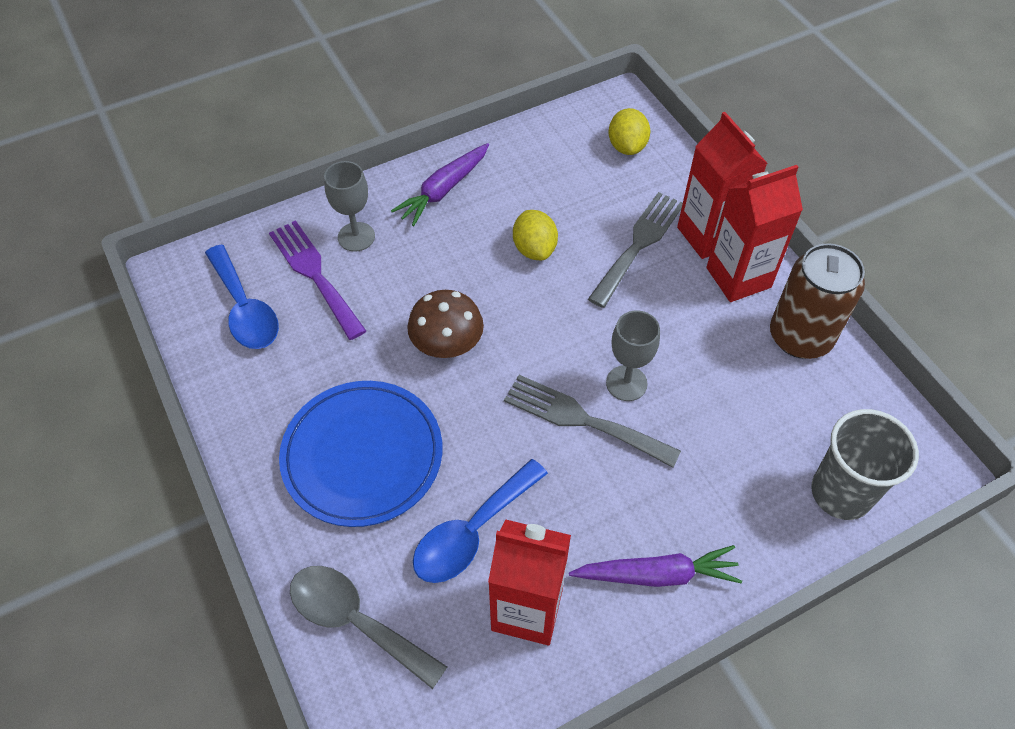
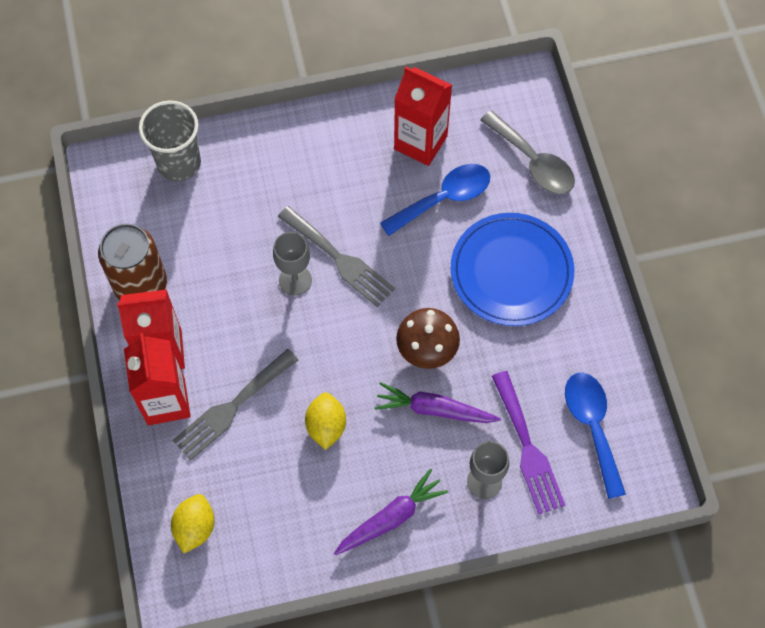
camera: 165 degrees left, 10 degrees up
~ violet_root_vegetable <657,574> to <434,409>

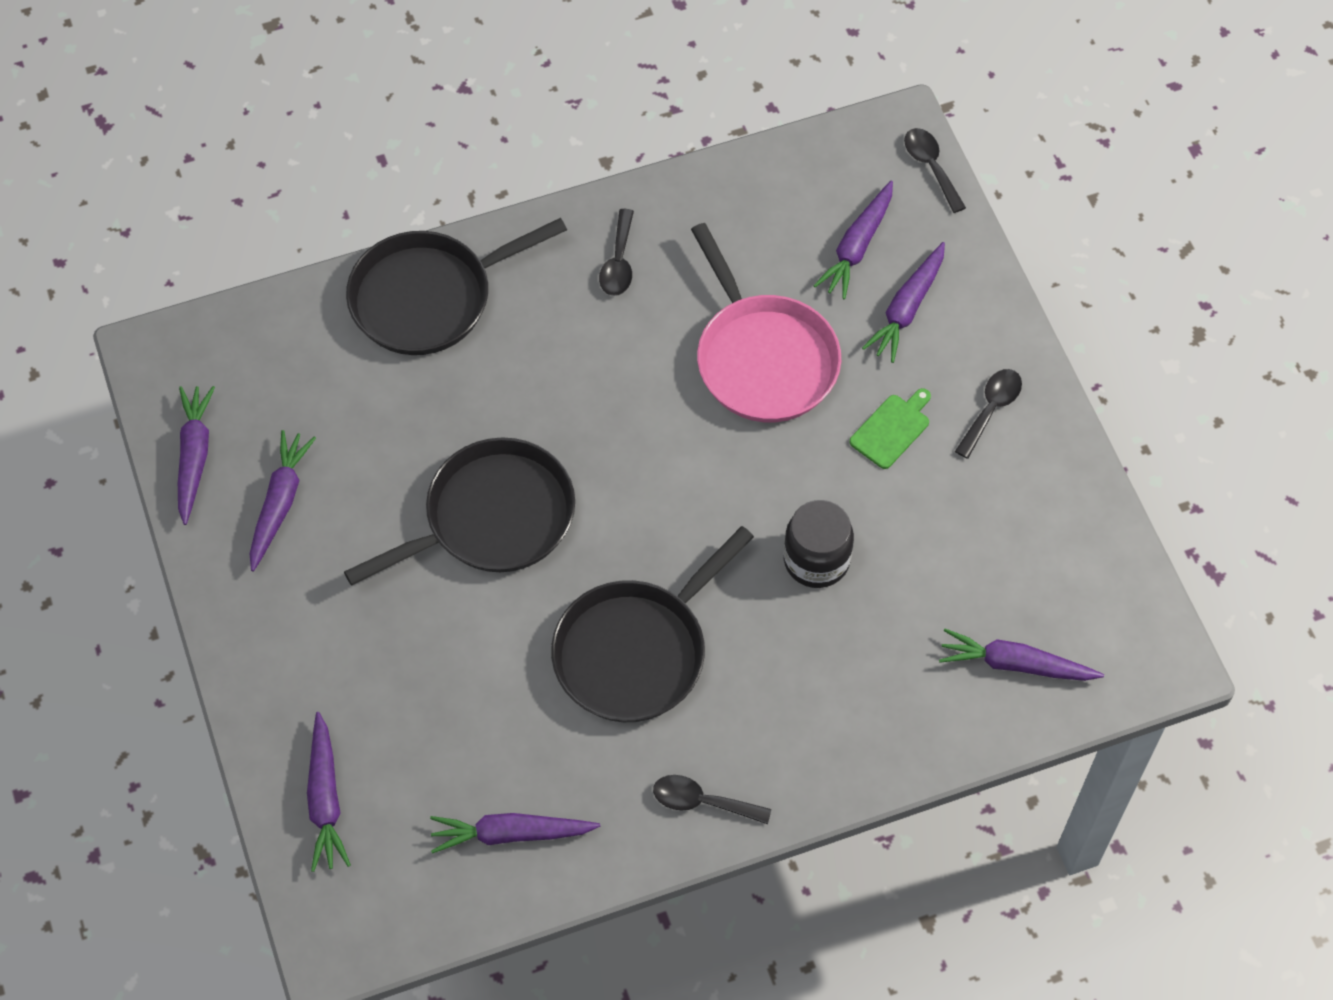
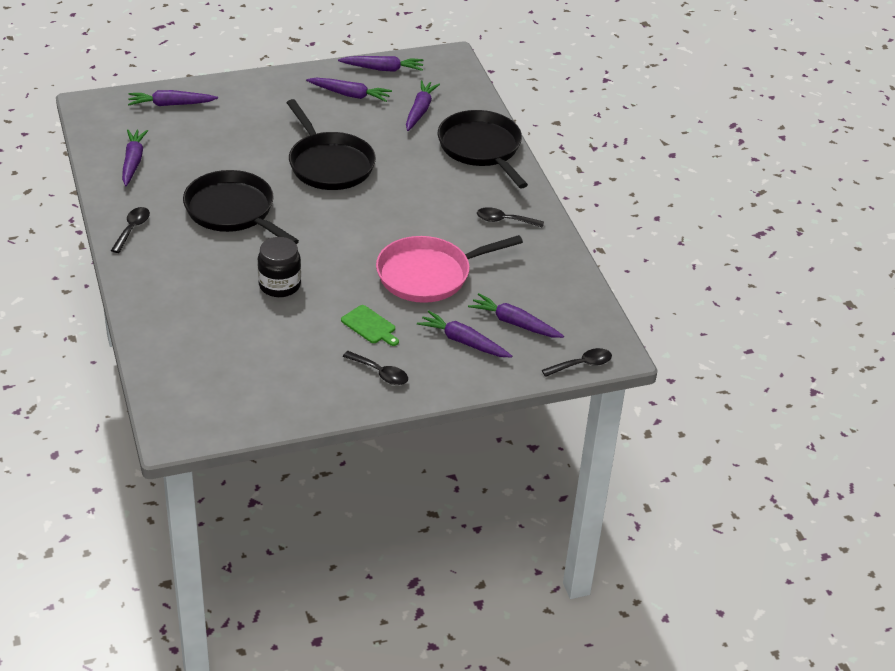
camera: 90 degrees right, 20 degrees down
~ violet_root_vegetable <1015,664> to <420,111>

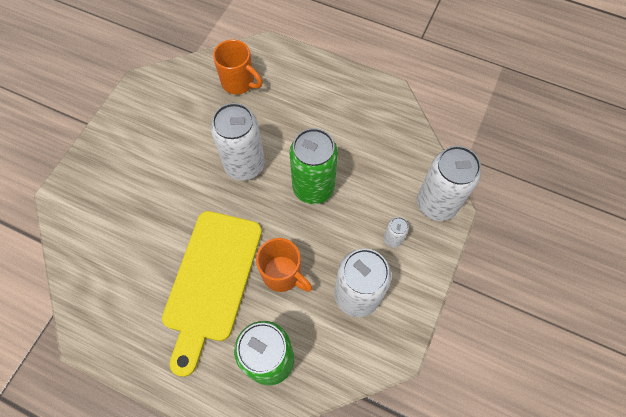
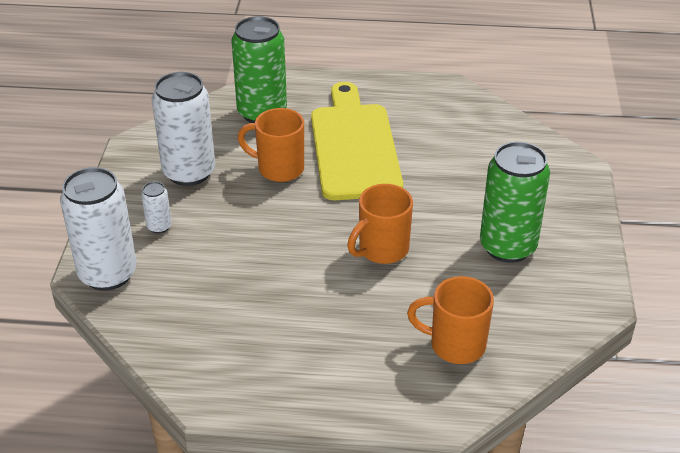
camera: 160 degrees right, 25 degrees down
~ white_soda_can <244,165> to bright_orange_mug <382,250>
~ green_soda_can <313,188> to <507,247>

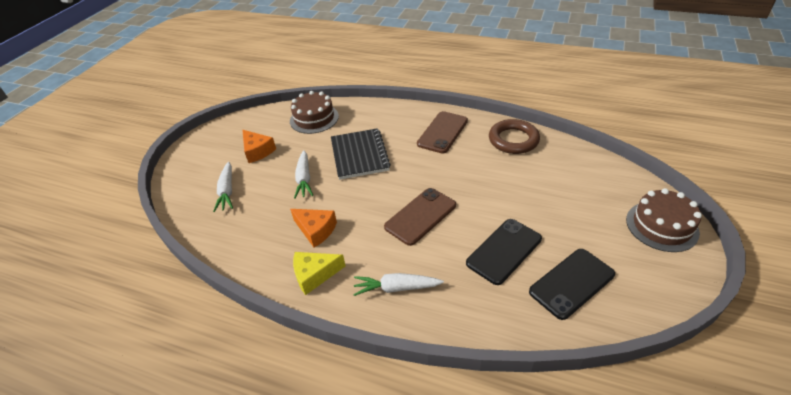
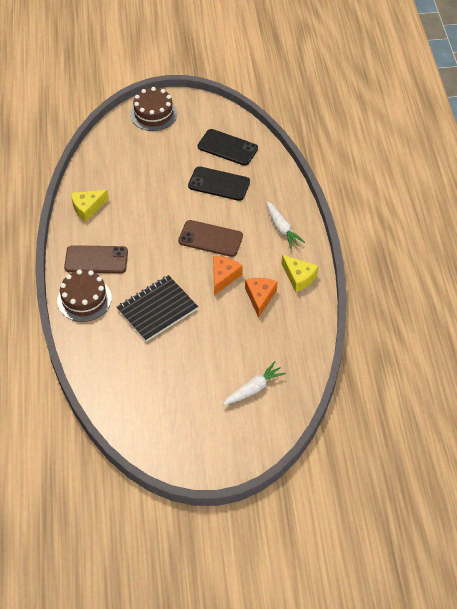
camera: 120 degrees left, 10 degrees up
~ russet_gateau <314,118> to <84,299>
~ russet_hoop <513,140> to bright_yellow_cheese_wedge <87,208>
~ bright_orange_cheese_wedge <257,151> to <223,277>
- white_root_vegetable <304,179>

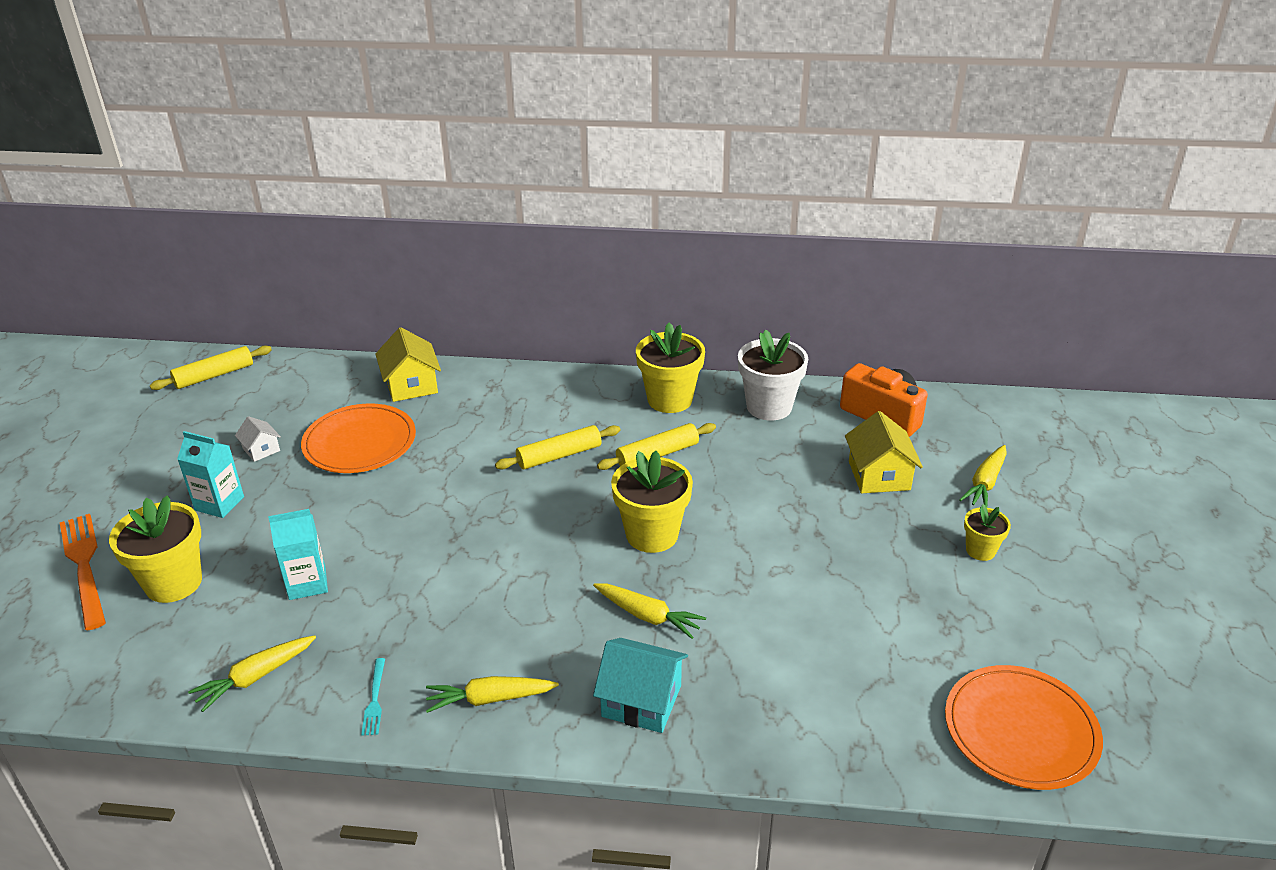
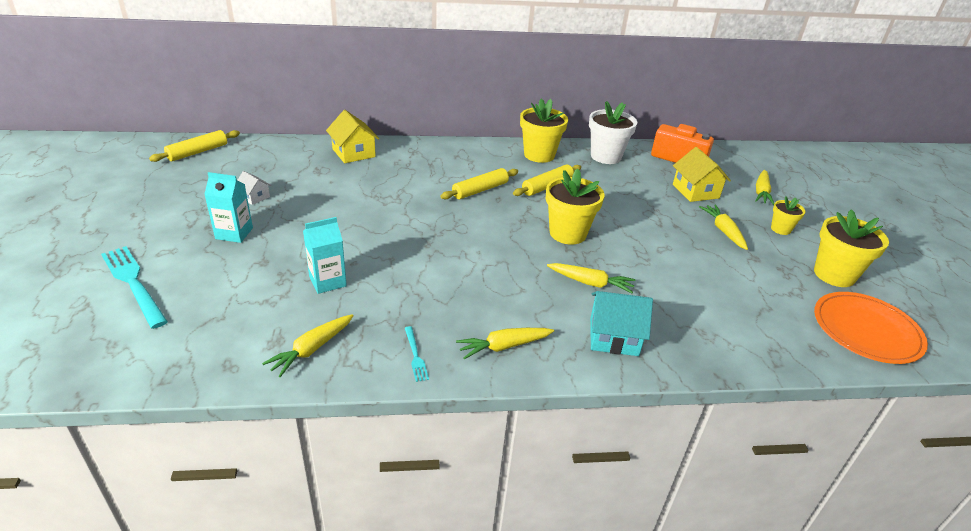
camera: 15 degrees left, 0 degrees up
- bright_orange_flat_dish <360,443>
~ bright_yellow_plant_pot <173,583> to <834,275>
~ bright_orange_dinner_fork <84,566> to aqua_dinner_fork <133,283>
+ bright_yellow_root_vegetable <723,231>

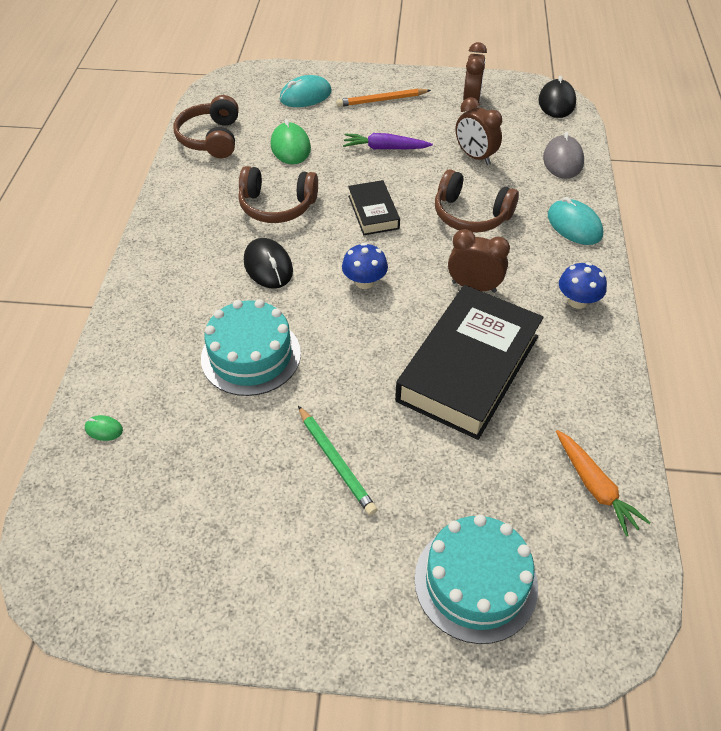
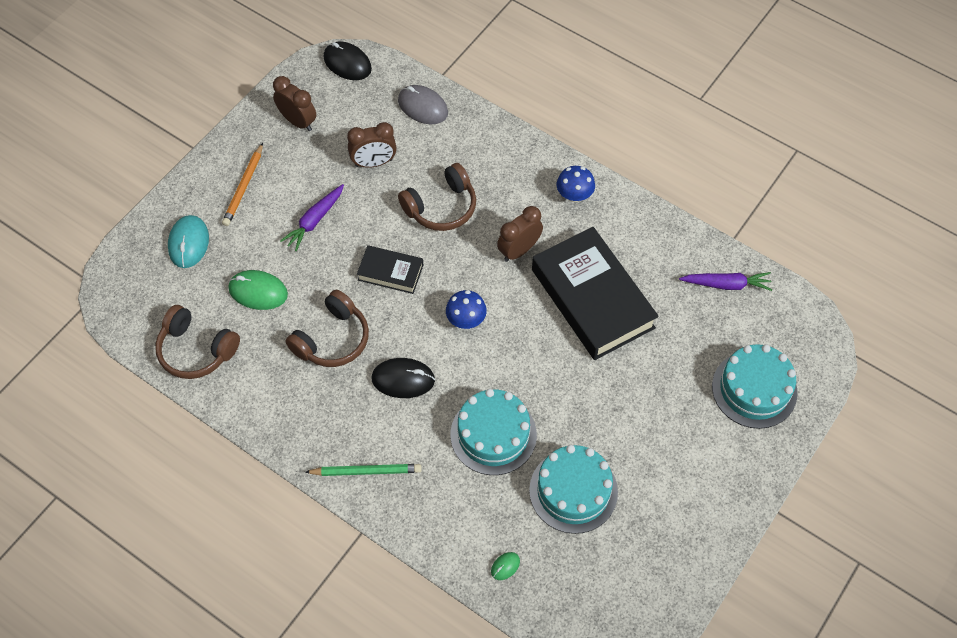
camera: 60 degrees left, 10 degrees up
- aqua_mouse <574,225>
~ green_pencil <336,462> to <366,471>
~ bright_orange_root_vegetable <595,487> to violet_root_vegetable <726,284>
+ aqua_gateau <573,491>

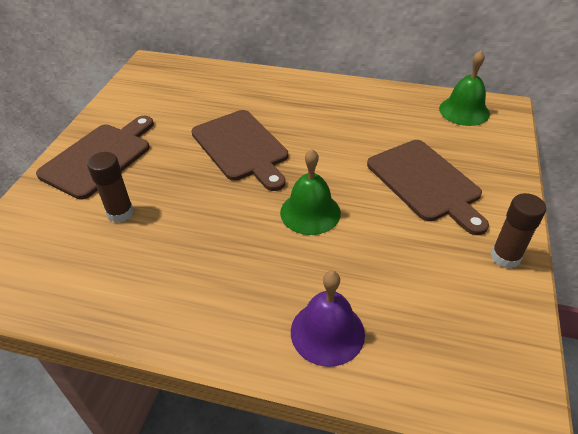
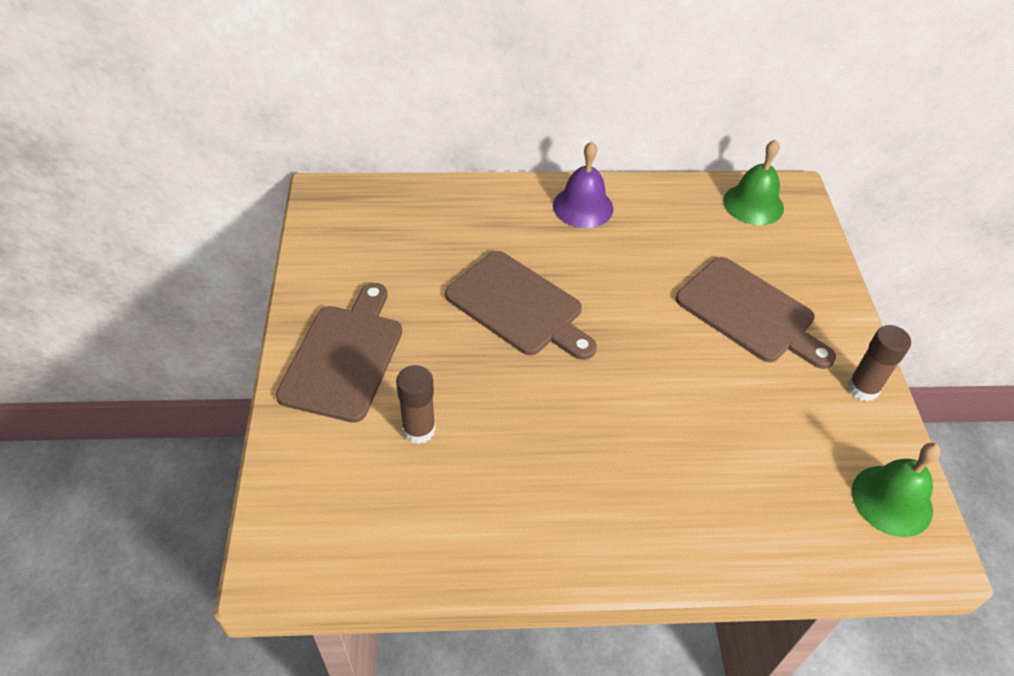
camera: 20 degrees left, 5 degrees up
~ green_hand_bell <310,212> to <892,500>
~ violet_hand_bell <327,332> to <583,207>

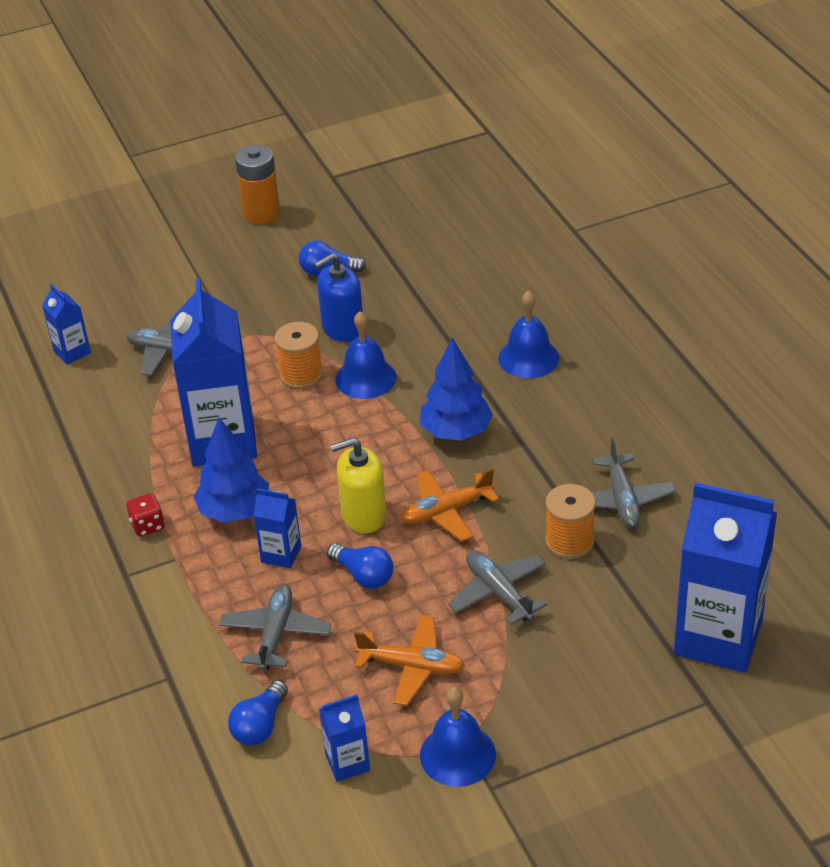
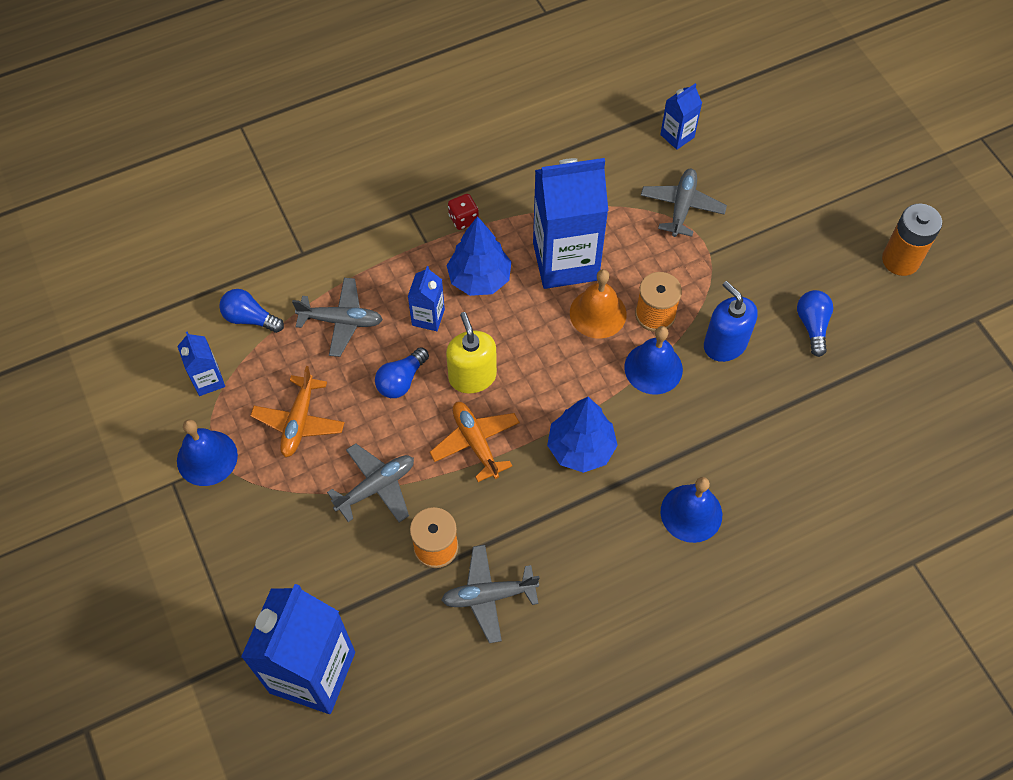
camera: 85 degrees right, 20 degrees up
+ bright_orange_hand_bell <598,313>

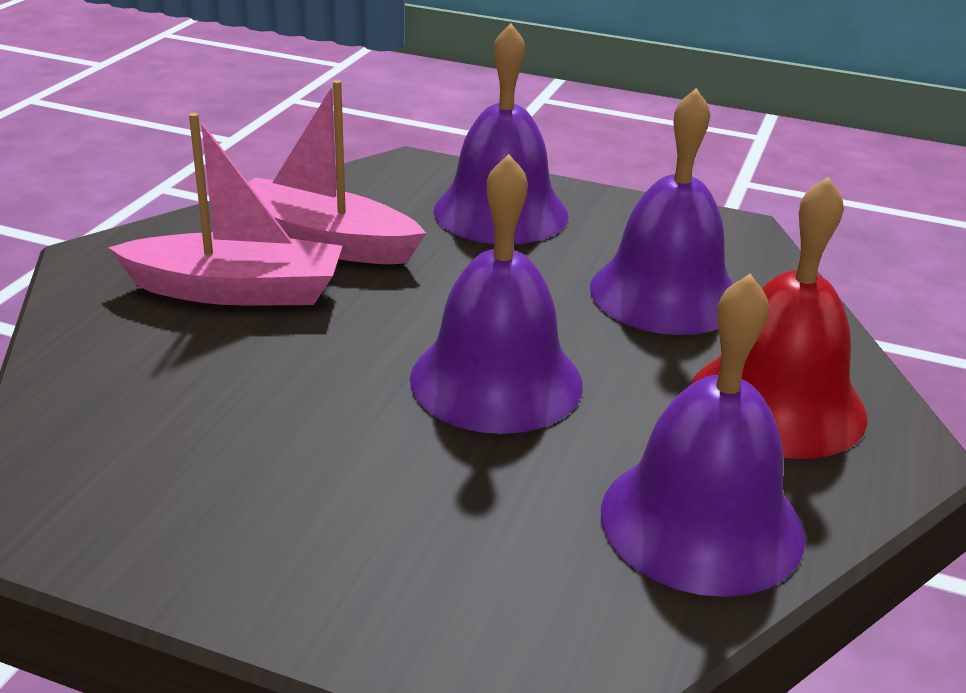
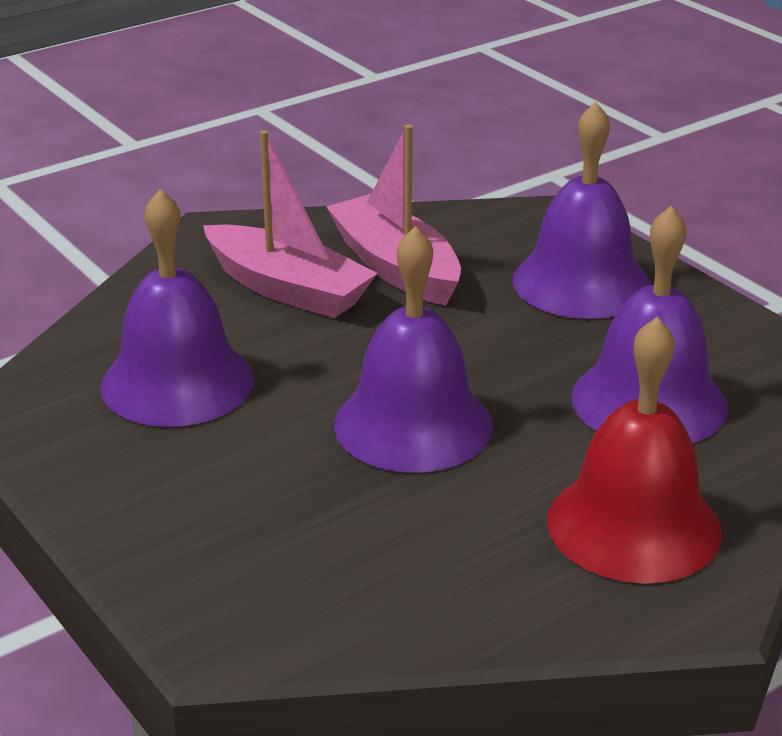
camera: 35 degrees right, 0 degrees up
~ violet_hand_bell <701,522> to <177,382>

